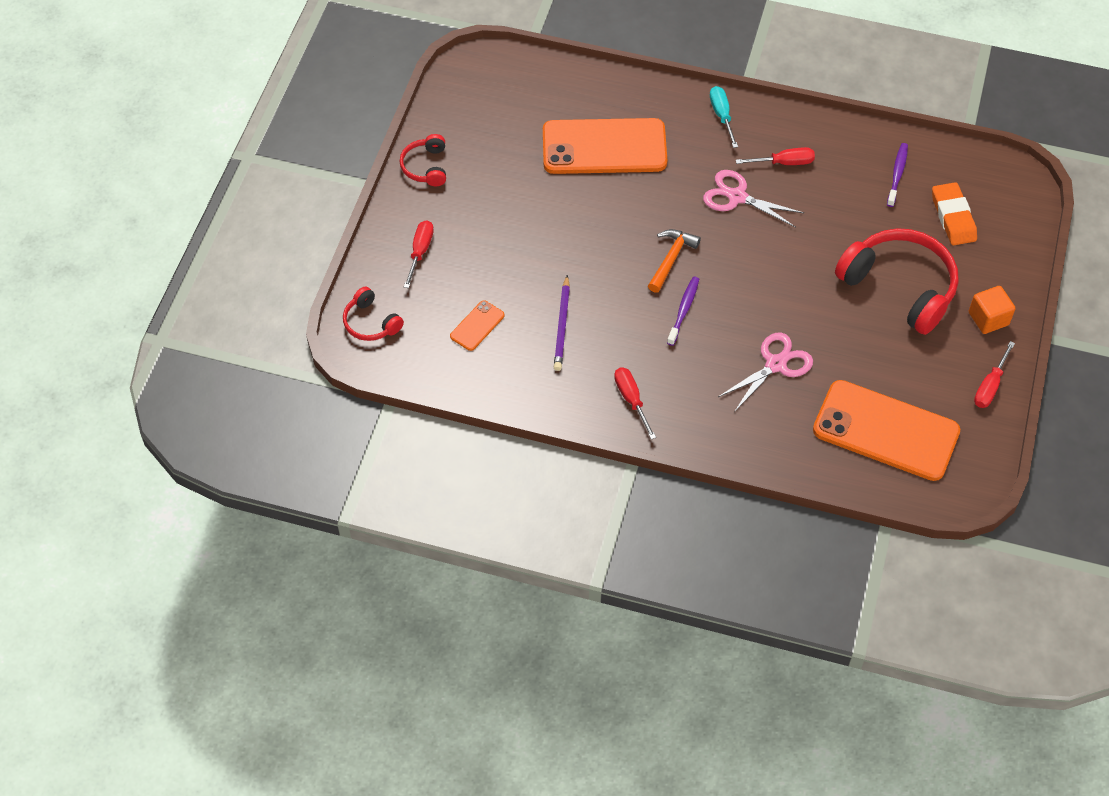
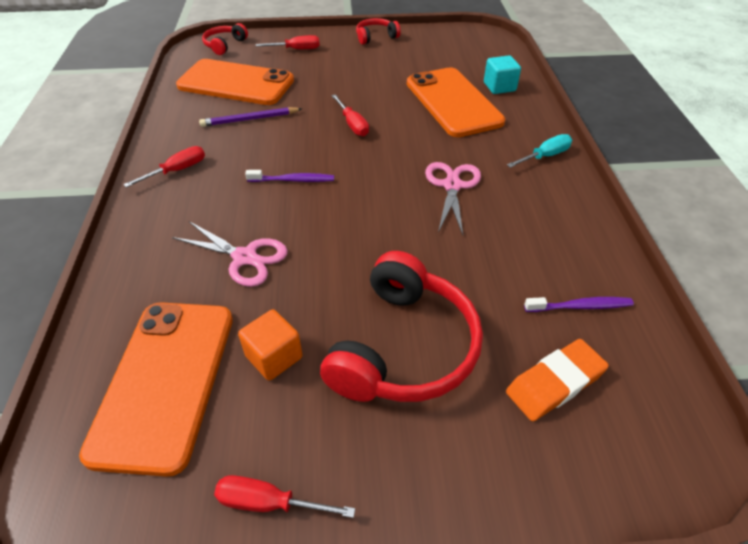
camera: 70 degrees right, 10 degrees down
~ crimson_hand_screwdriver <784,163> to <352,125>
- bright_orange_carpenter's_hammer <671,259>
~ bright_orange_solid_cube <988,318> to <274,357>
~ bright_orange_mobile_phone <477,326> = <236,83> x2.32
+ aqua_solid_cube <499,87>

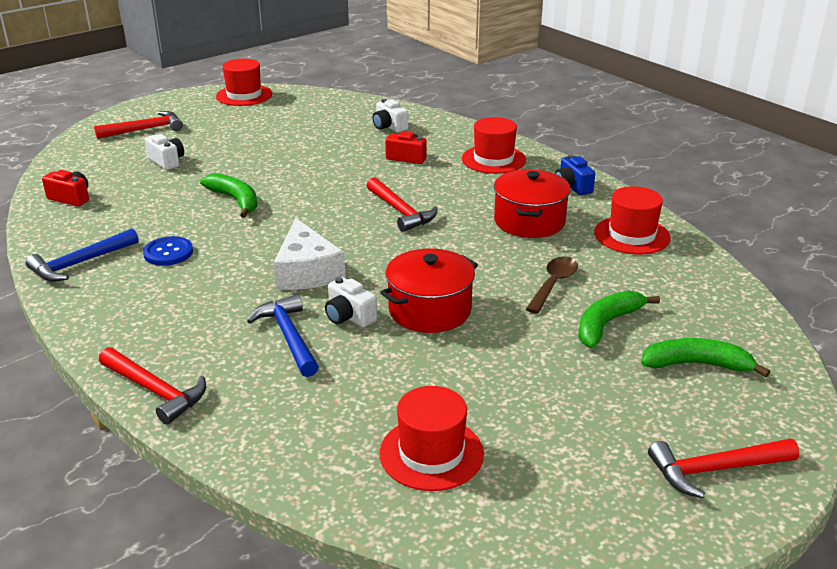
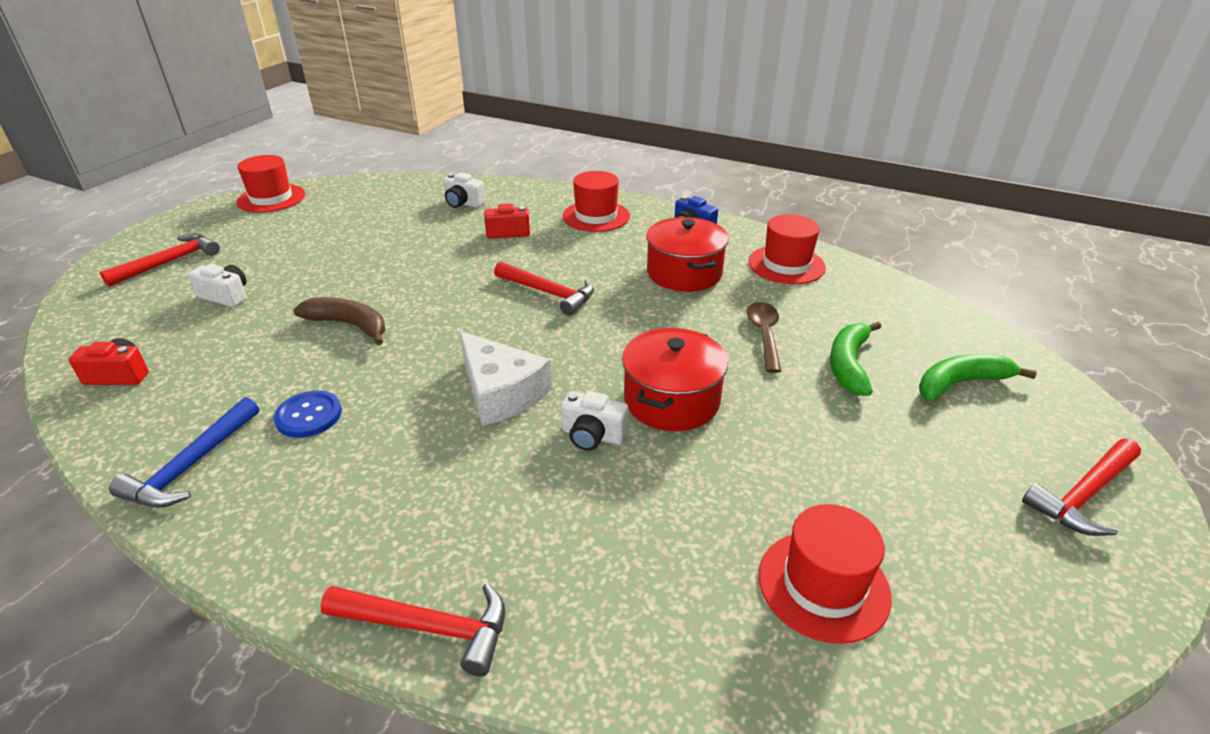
camera: 25 degrees left, 5 degrees up
~ green_toy_banana <235,200> to russet_toy_banana <349,325>
- cobalt_carpenter's_hammer <289,337>

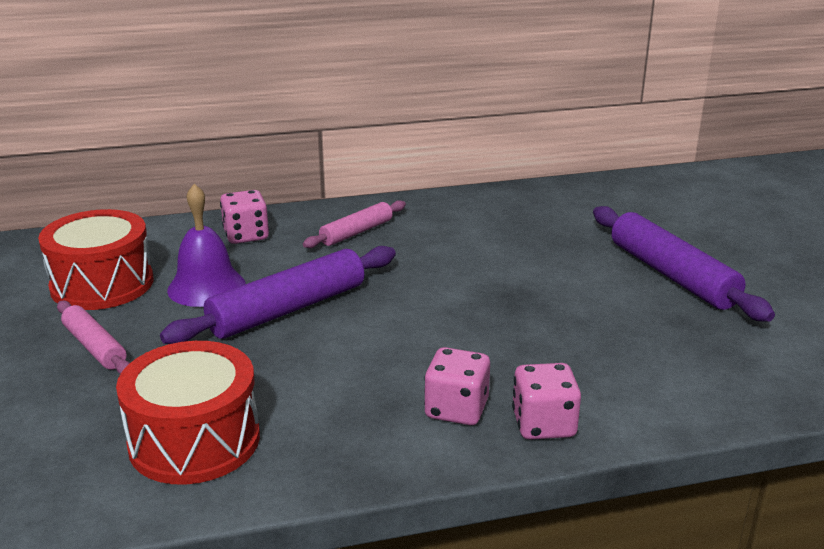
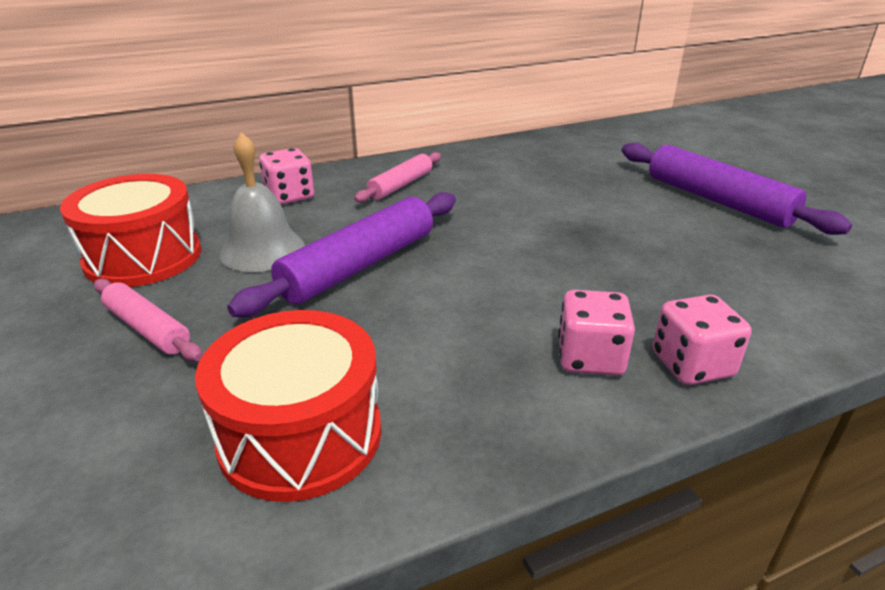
camera: 10 degrees left, 5 degrees up
~ violet_hand_bell <206,287> to ash-grey_hand_bell <262,250>

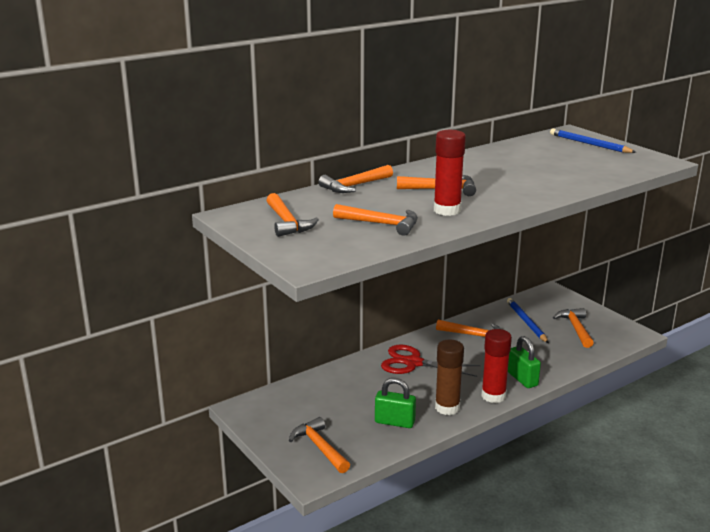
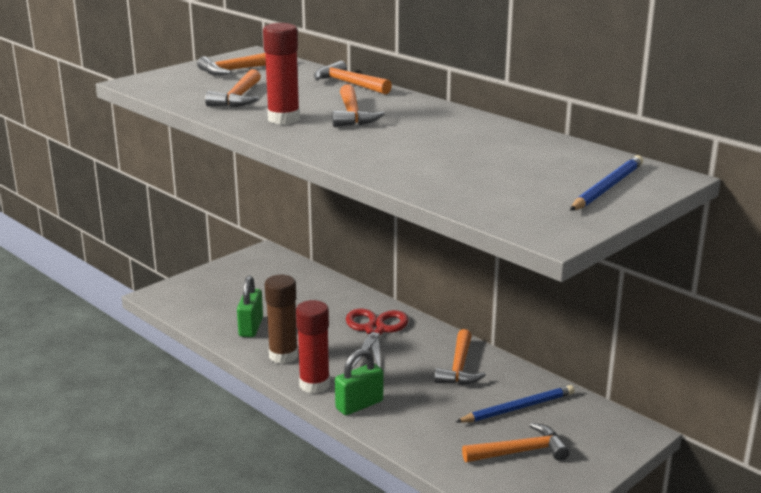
camera: 80 degrees right, 0 degrees up
- bright_orange_carpenter's_hammer <319,447>

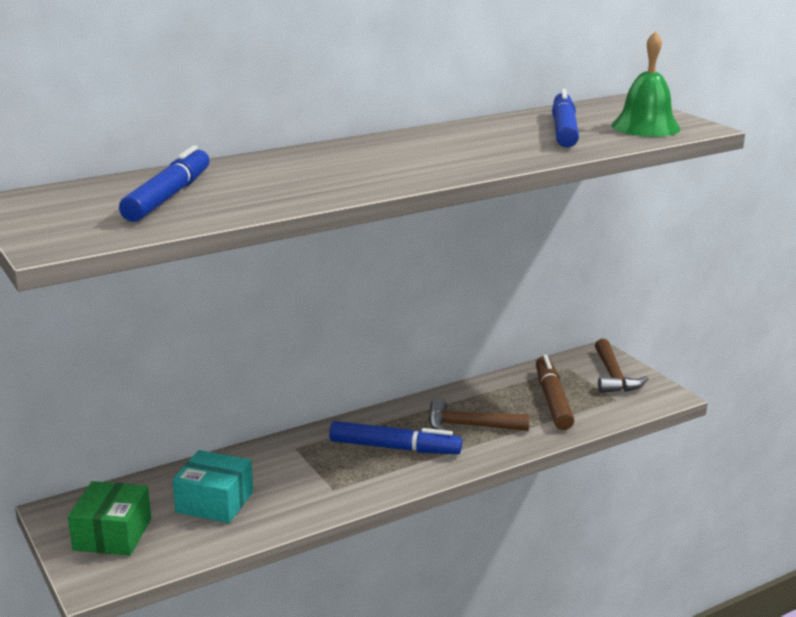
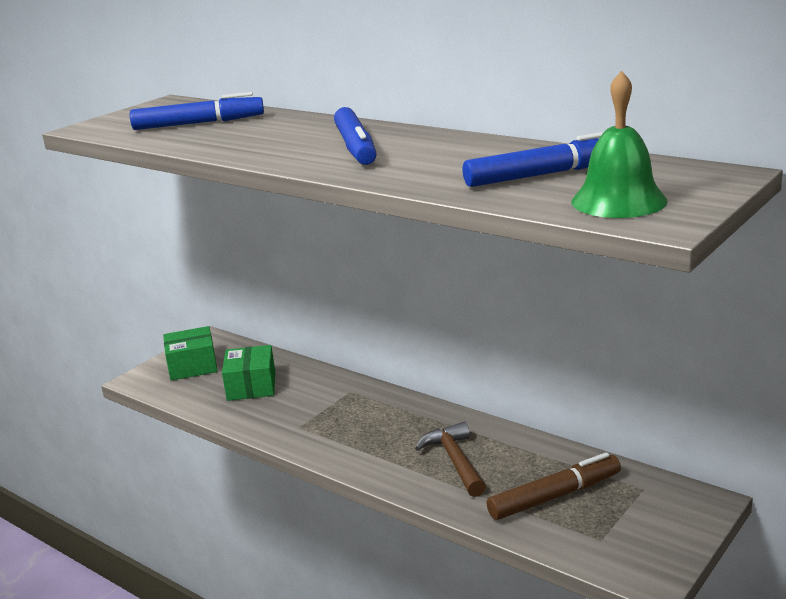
camera: 70 degrees right, 0 degrees up
- russet_carpenter's_hammer <613,376>
~ cobalt_felt_pen <394,448> to <356,147>
~ aqua_box <214,502> to green_box <251,386>

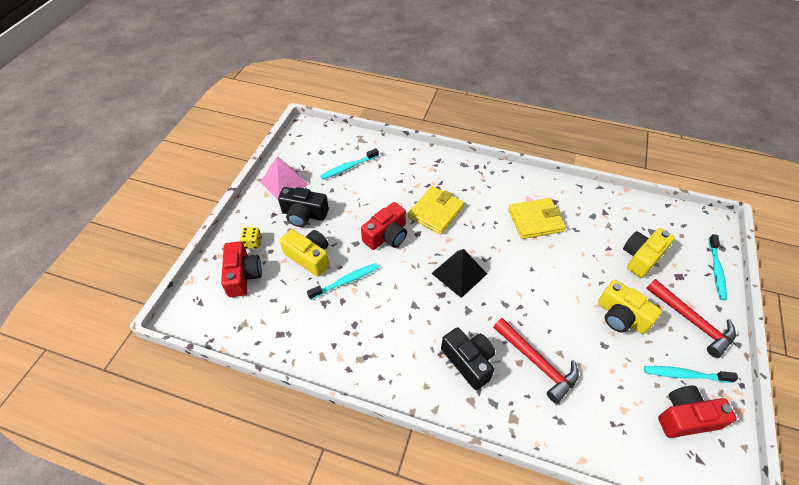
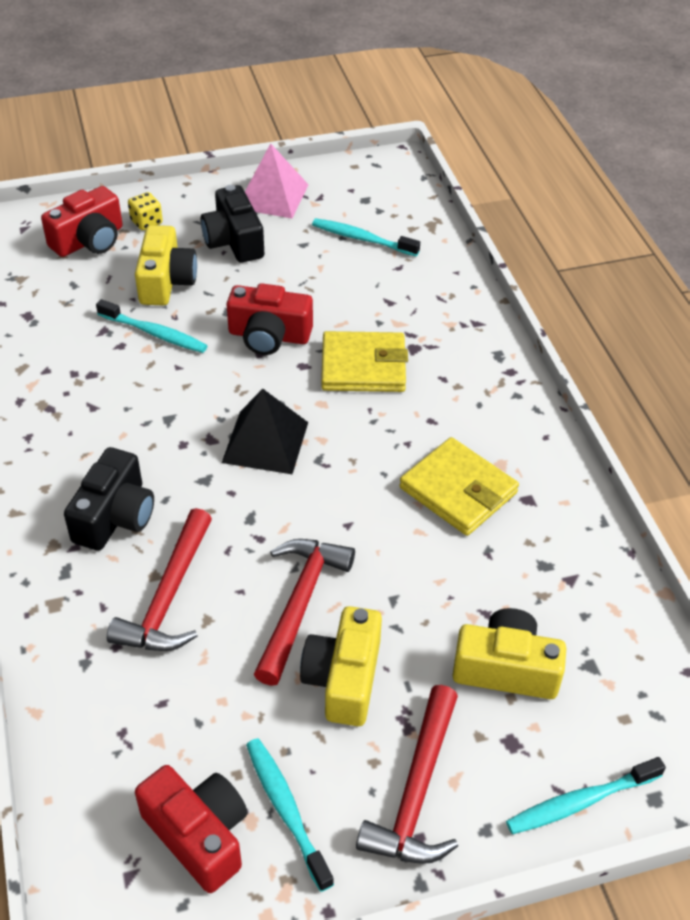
camera: 55 degrees right, 5 degrees down
+ crimson_carpenter's_hammer <299,604>

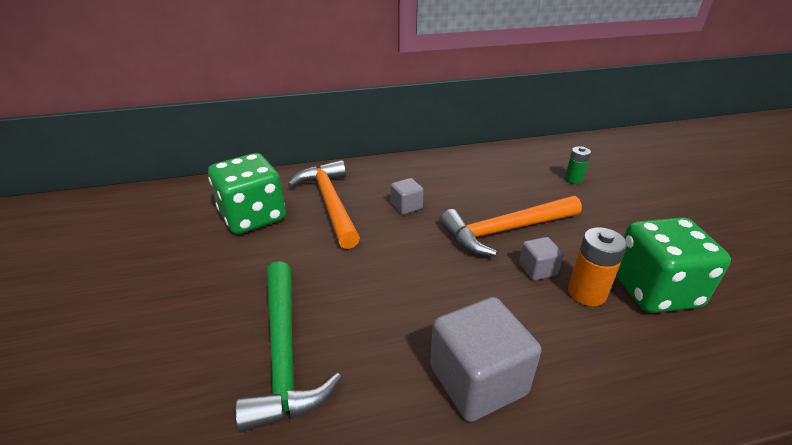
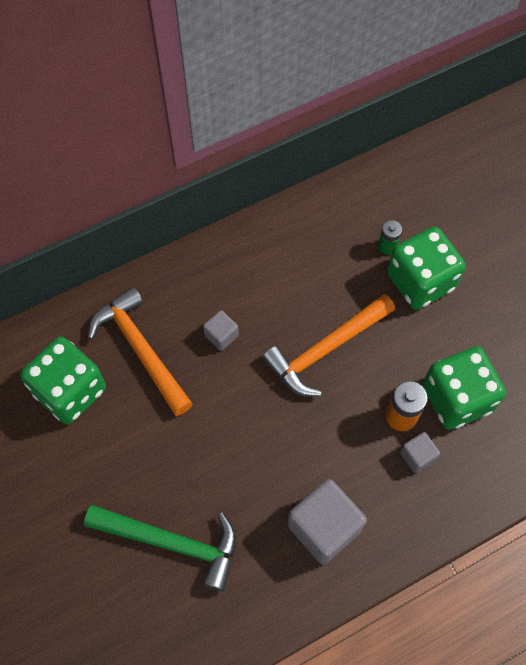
camera: 15 degrees left, 30 degrees up
~ ash-grey_solid_cube <537,269> to <417,456>
~ green_carpenter's_hammer <283,353> = <172,543> 45 degrees counterclockwise
+ green_dice <420,281>

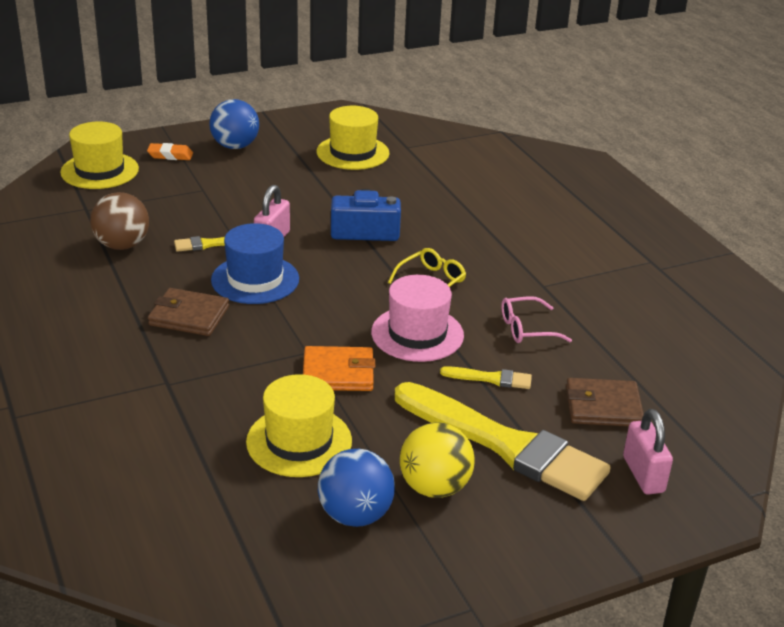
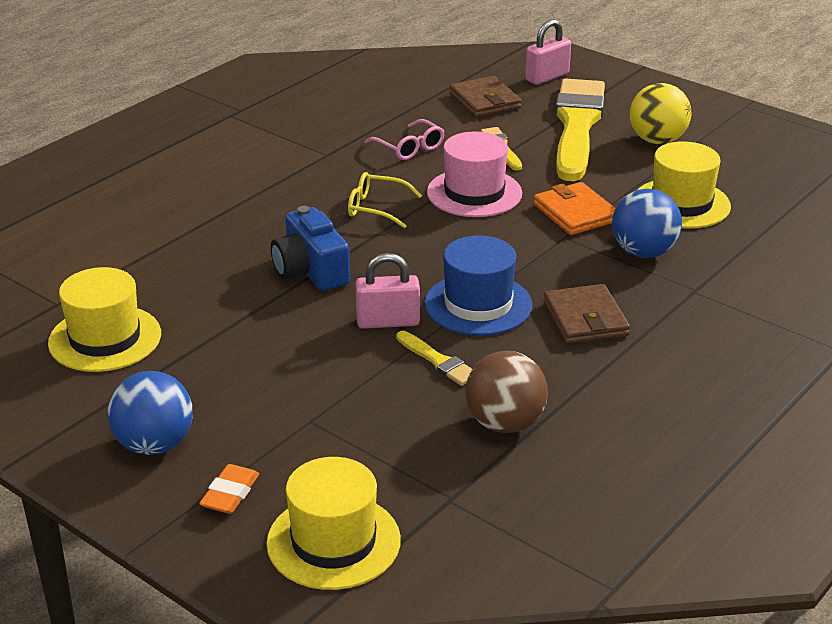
camera: 115 degrees left, 0 degrees up
~ bright_orange_pencil_eraser <170,155> = <230,494> 45 degrees clockwise
~ cobalt_sphere <355,515> to <643,252>

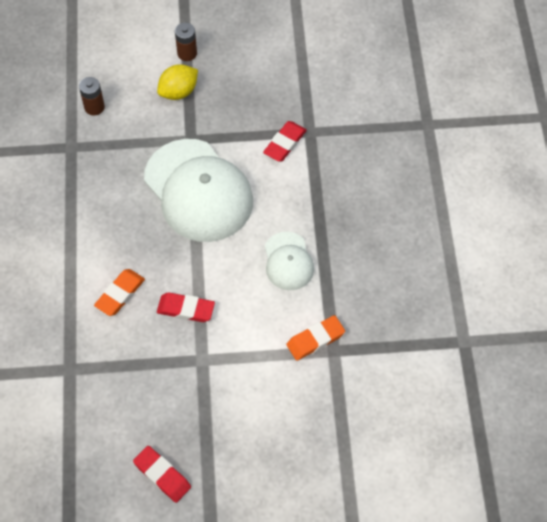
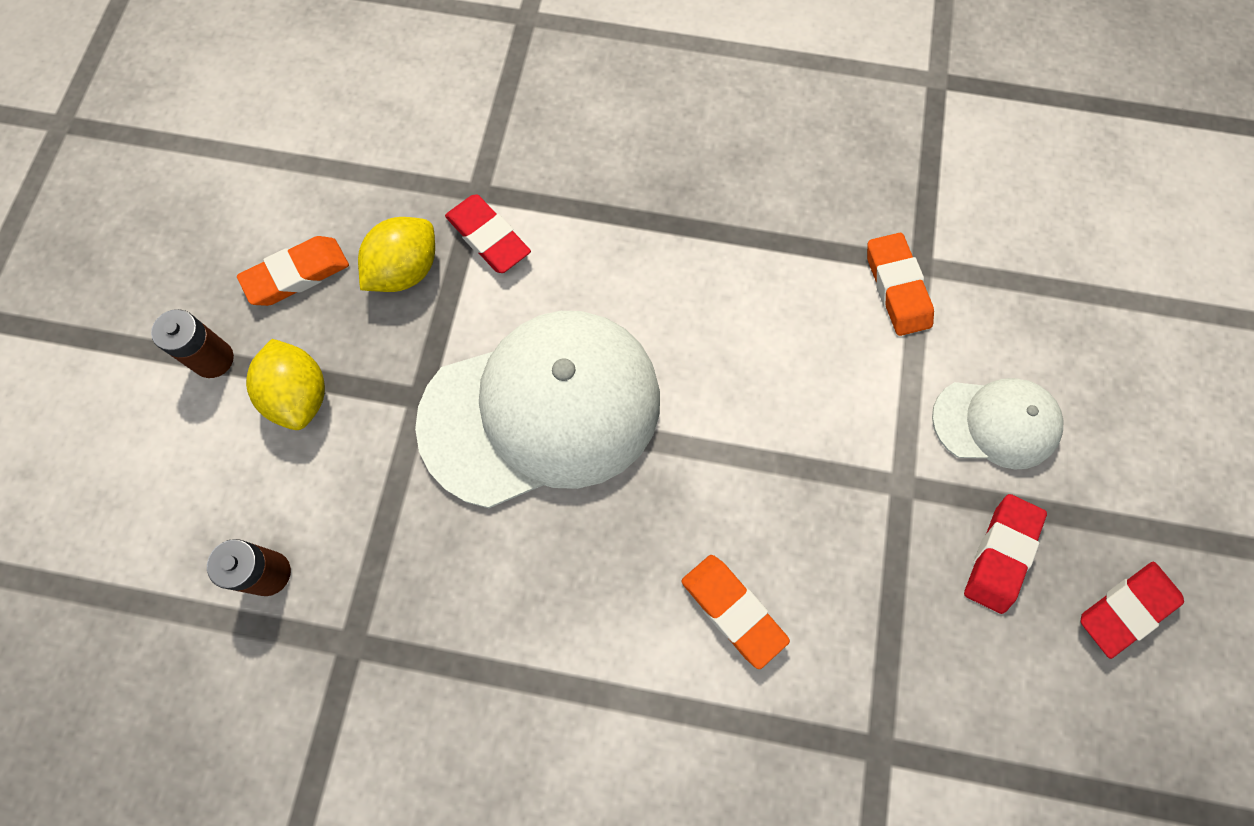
camera: 75 degrees left, 10 degrees up
~ white_peaked_cap <288,261> to <995,423>
~ crimson_pencil_eraser <186,309> to <1001,554>
+ bright_yellow_toy_lemon <405,270>
+ bright_orange_pencil_eraser <297,275>

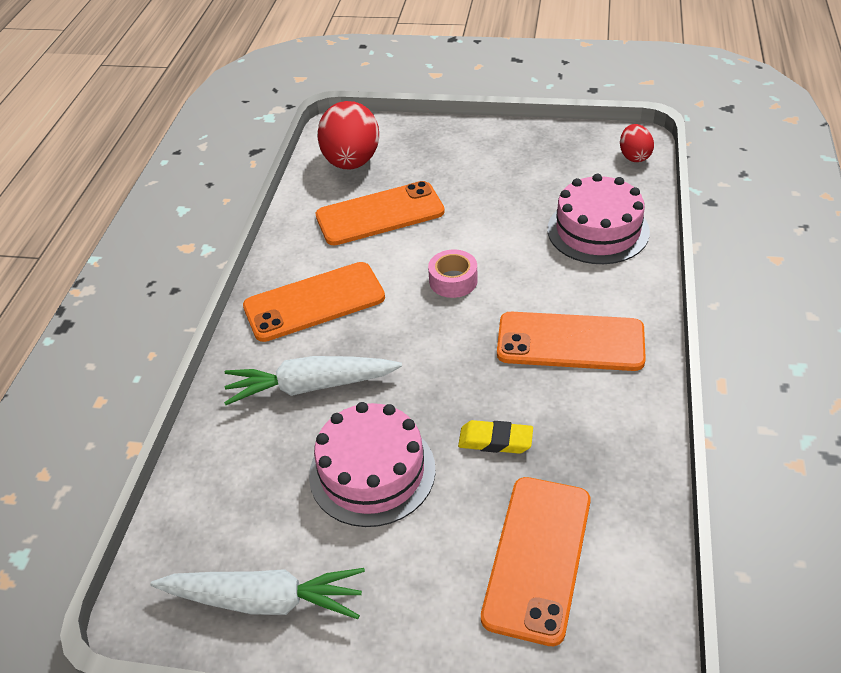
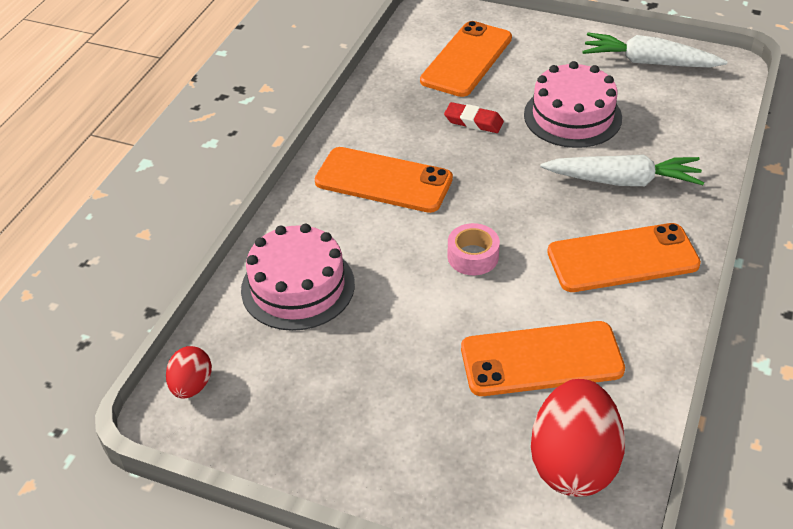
camera: 170 degrees left, 0 degrees up
~ bright_yellow_pencil_eraser <495,441> to crimson_pencil_eraser <473,121>

